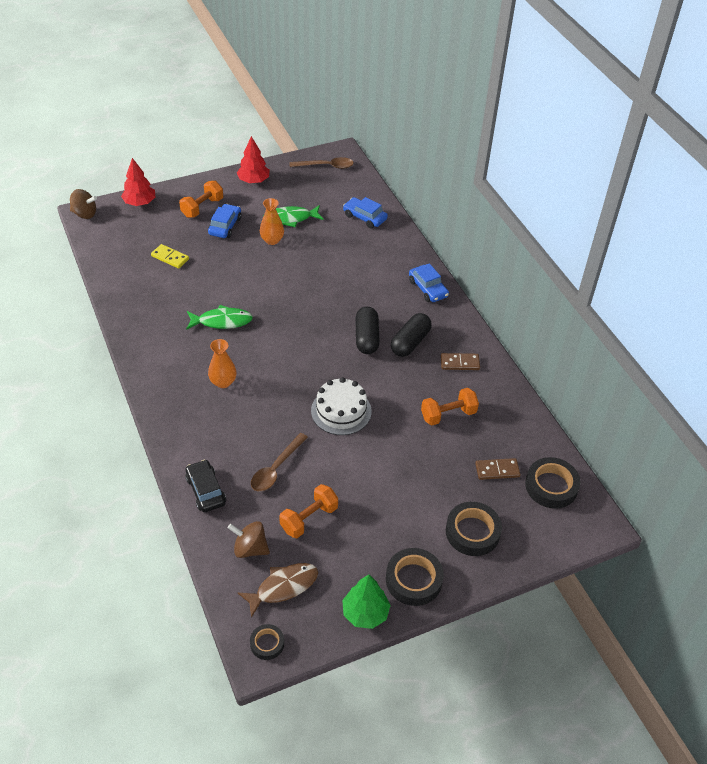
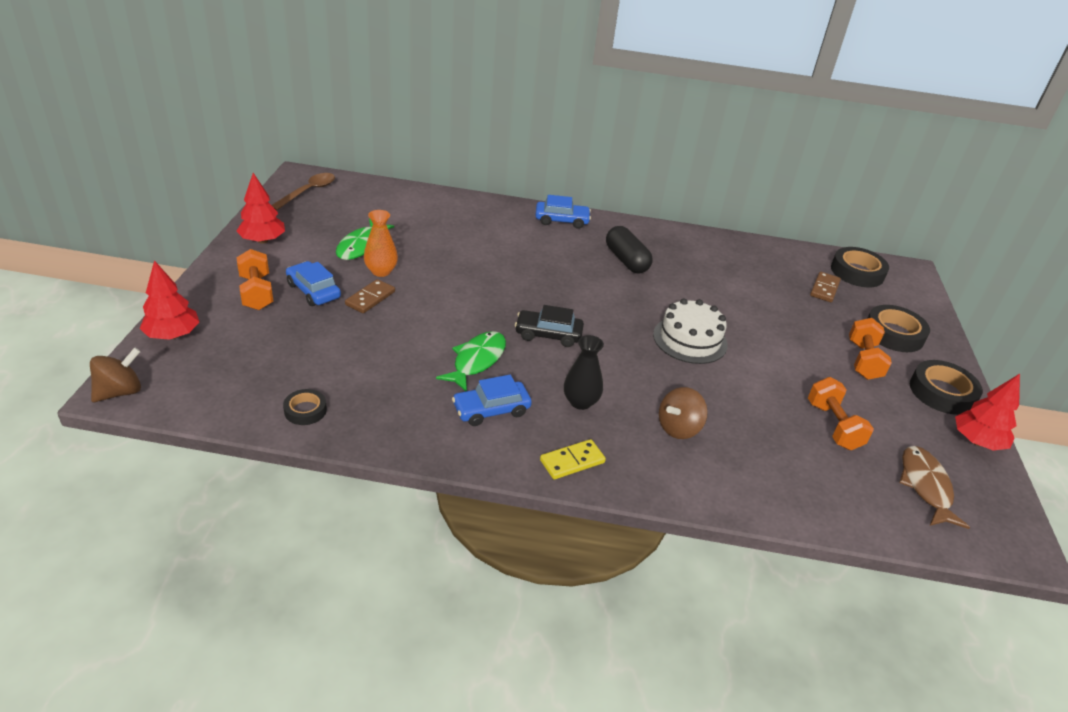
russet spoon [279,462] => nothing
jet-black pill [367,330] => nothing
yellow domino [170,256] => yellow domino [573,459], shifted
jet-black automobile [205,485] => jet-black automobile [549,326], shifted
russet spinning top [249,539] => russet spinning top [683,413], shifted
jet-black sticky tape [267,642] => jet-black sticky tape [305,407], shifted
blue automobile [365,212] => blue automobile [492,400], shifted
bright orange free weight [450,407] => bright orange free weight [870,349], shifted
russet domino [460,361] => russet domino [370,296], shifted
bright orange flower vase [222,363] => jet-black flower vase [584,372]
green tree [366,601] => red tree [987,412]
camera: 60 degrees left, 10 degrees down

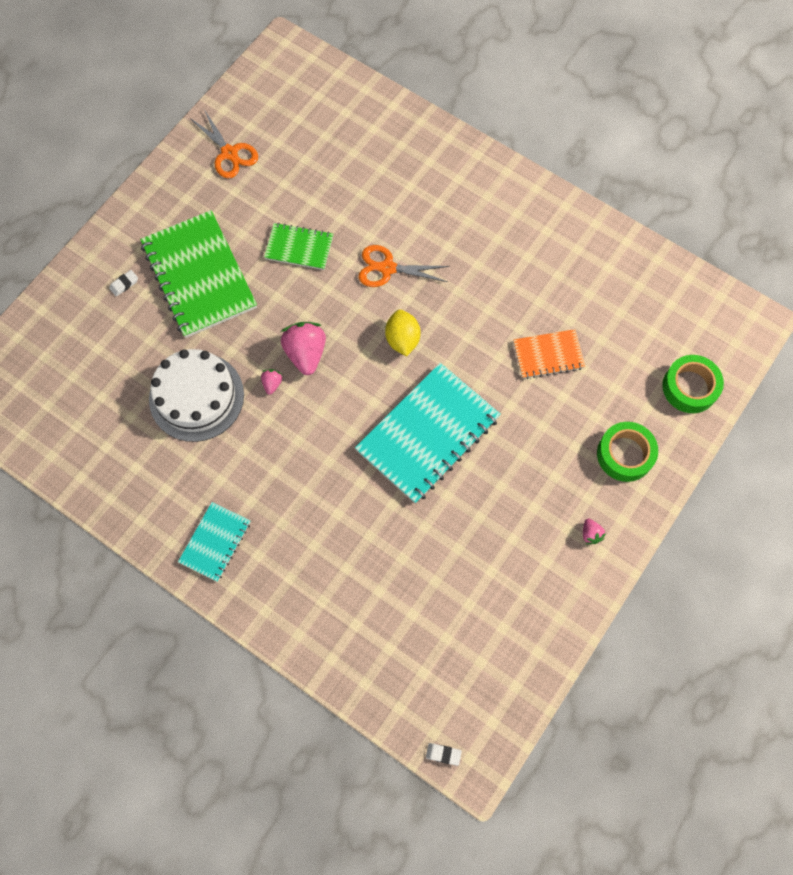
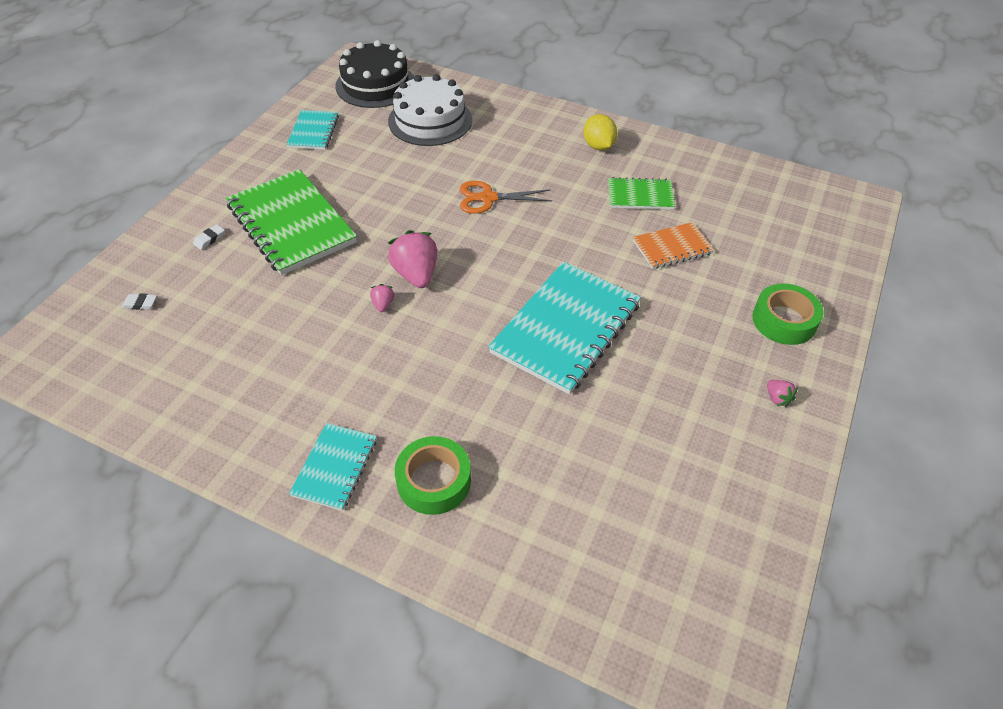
nothing => jet-black cake [374,74]
pure white cake [196,395] => pure white cake [430,110], shifted
green exercise book [298,246] => green exercise book [641,193], shifted
yellow lemon [403,333] => yellow lemon [600,132], shifted
pure white gum eraser [444,754] => pure white gum eraser [139,301], shifted
green sticky tape [693,384] => green sticky tape [433,475], shifted
bright orange scissors [224,143] => teal exercise book [312,130]
camera: 10 degrees left, 20 degrees down

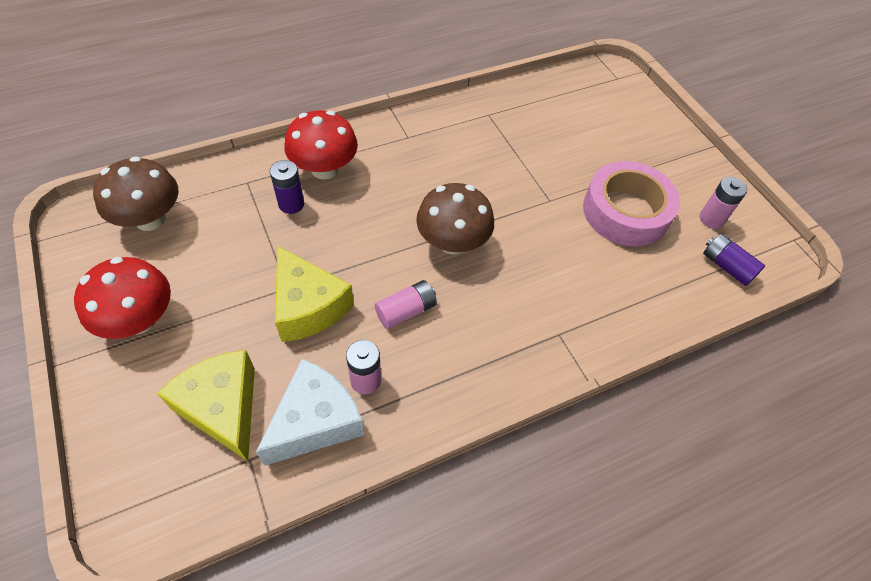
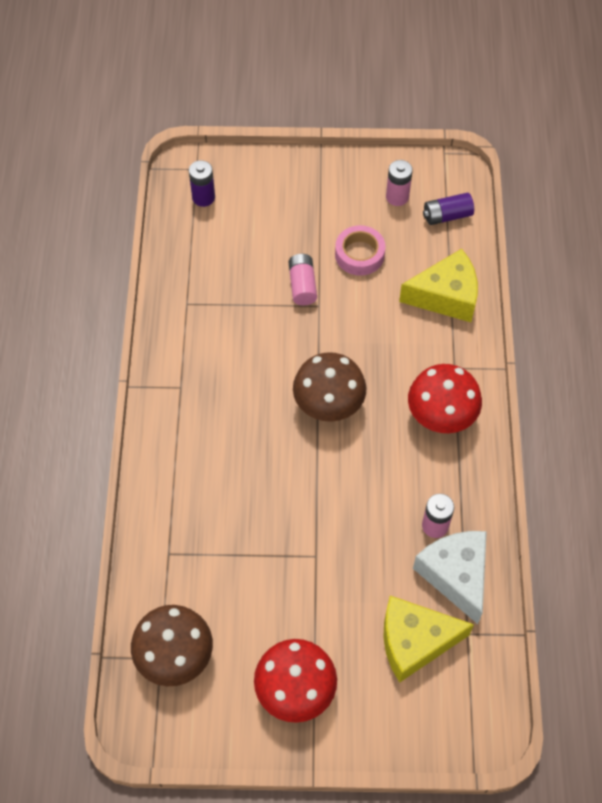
royal purple AA battery [287,187] => royal purple AA battery [202,183], shifted
yellow piece of cheese [314,294] => yellow piece of cheese [438,285], shifted
red mushroom [321,145] => red mushroom [445,398], shifted
rose-pink AA battery [406,304] => rose-pink AA battery [303,279], shifted
rose-pink sticky tape [631,204] => rose-pink sticky tape [360,250], x0.60
camera: 60 degrees left, 5 degrees up

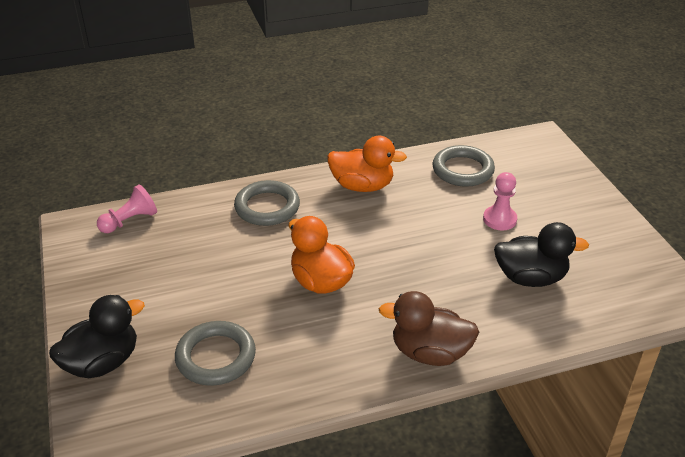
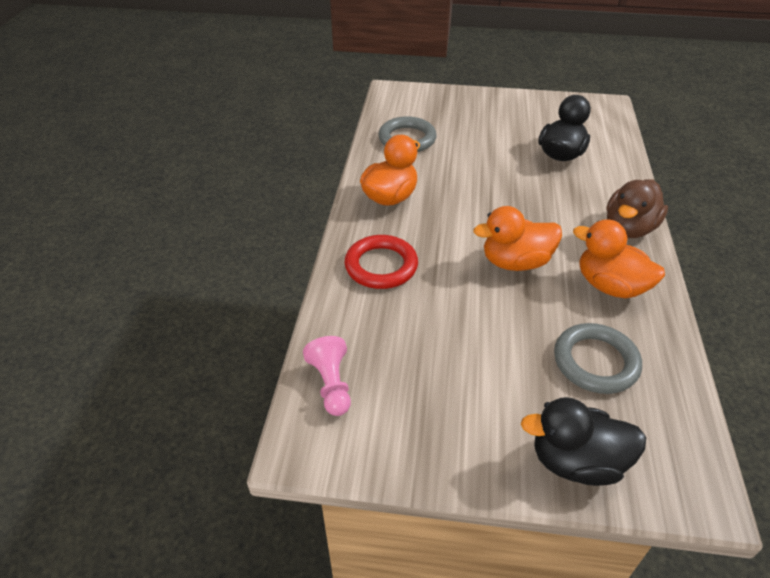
rose-pink game pawn [500,201] => nothing
nothing => bright orange toy duck [619,259]
ash-grey hoop [267,203] => red hoop [381,262]
jet-black toy duck [97,336] => jet-black toy duck [583,441], 75 degrees counterclockwise
camera: 65 degrees left, 5 degrees up

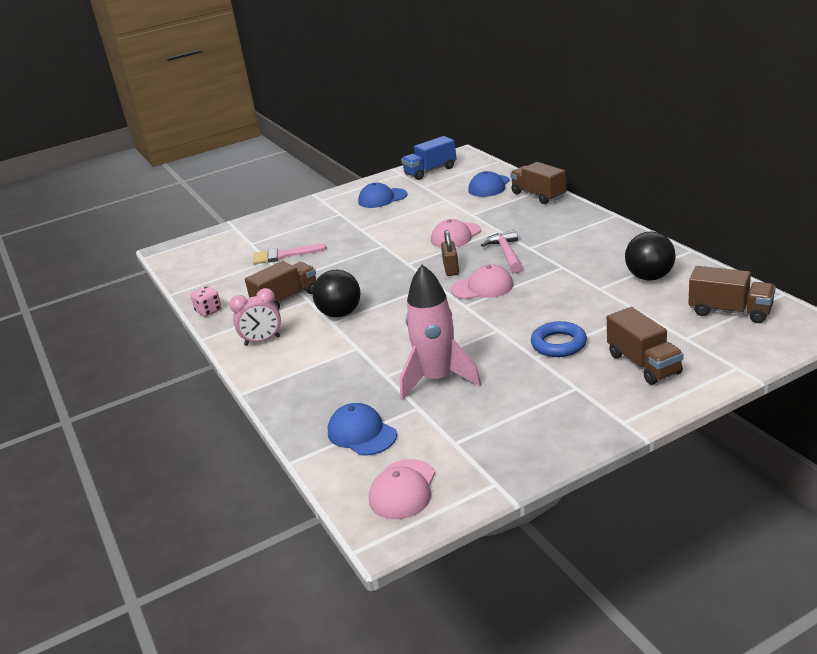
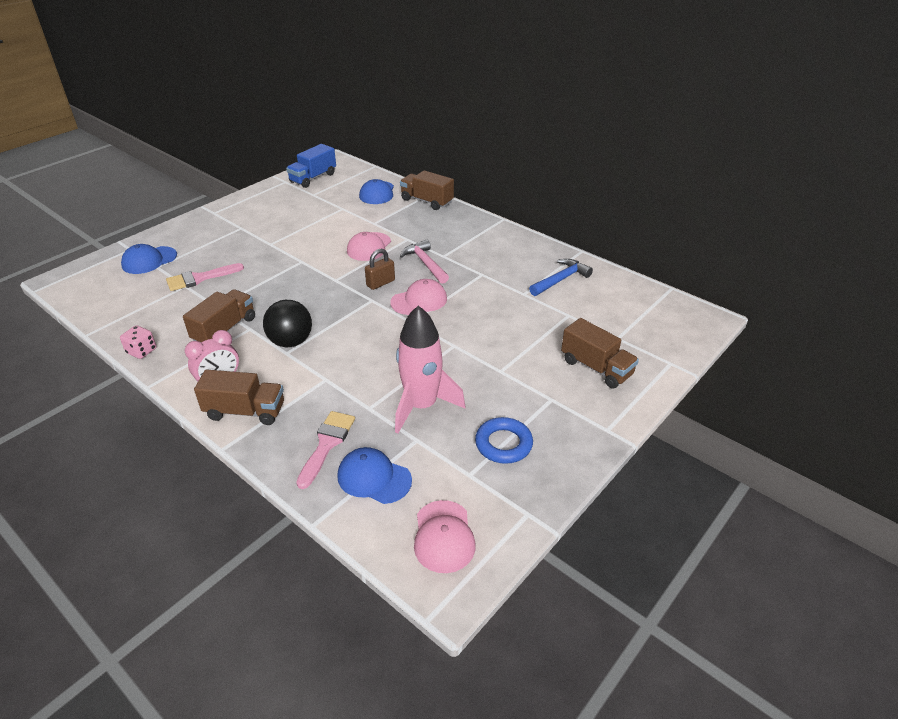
nothing => rose-pink paintbrush [325,450]
blue baseball cap [382,195] => blue baseball cap [149,259], shifted
blue hoop [559,339] => blue hoop [504,440], shifted
russet truck [732,294] => russet truck [239,397], shifted
jet-black ball [650,256] => blue claw hammer [561,277]
russet padlock [450,253] => russet padlock [380,269], 75 degrees clockwise
camera: 25 degrees left, 10 degrees up

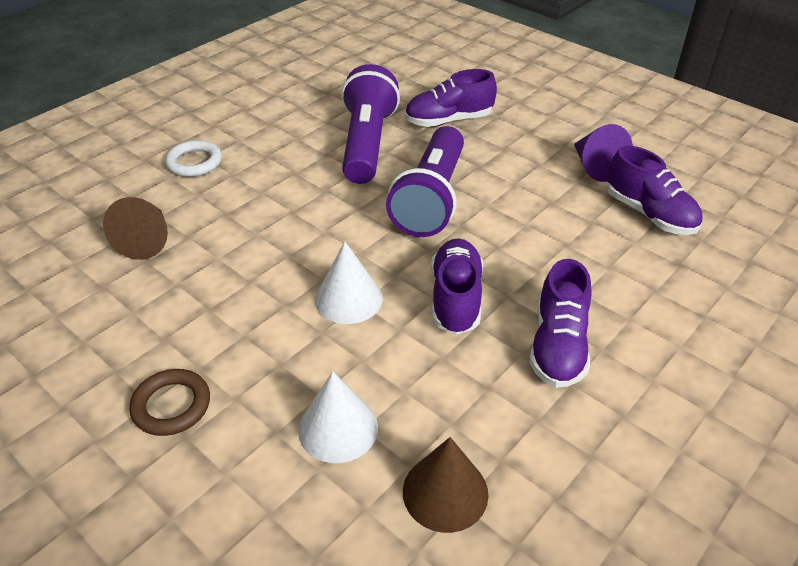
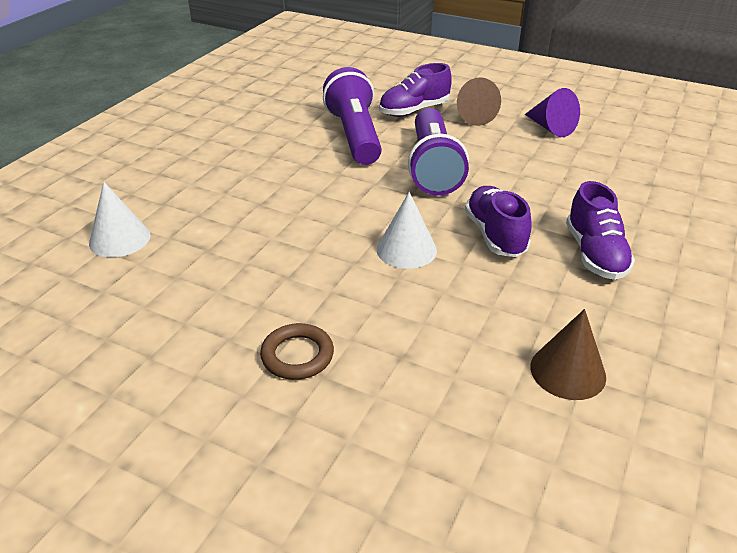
pure white hoop [193,158] => nothing
royal purple lace-up shoe [655,190] => nothing
russet cone shape [135,228] => russet cone shape [479,101], shifted
pure white cone shape [338,417] => pure white cone shape [119,219], shifted
camera: 15 degrees left, 5 degrees down

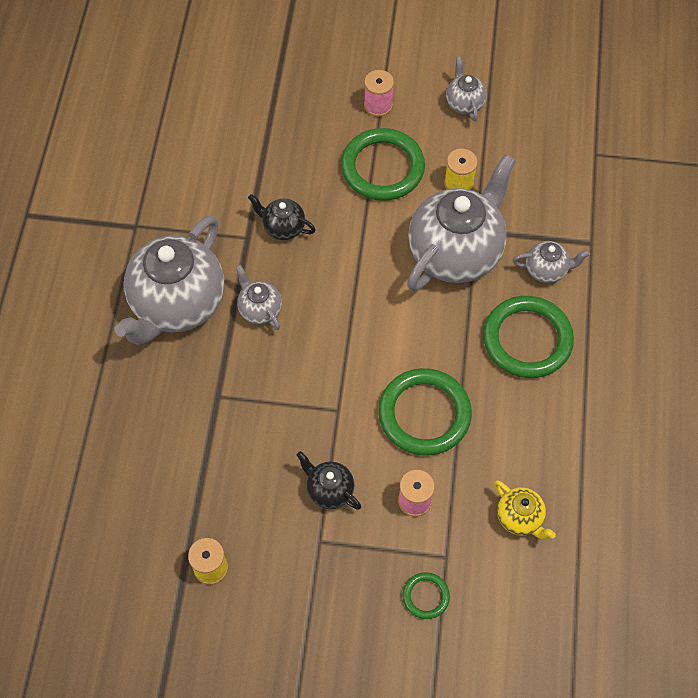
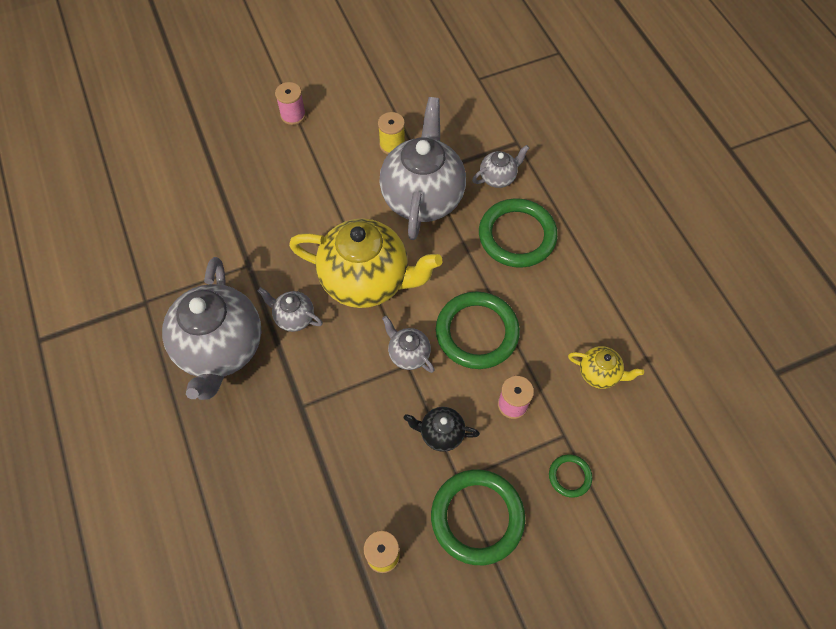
jet-black teapot [282,217] => nothing
nothing => yellow teapot [366,263]
green hoop [383,164] => green hoop [478,517], shifted
ash-grey teapot [466,89] => ash-grey teapot [408,344], shifted
camera: 30 degrees left, 0 degrees up

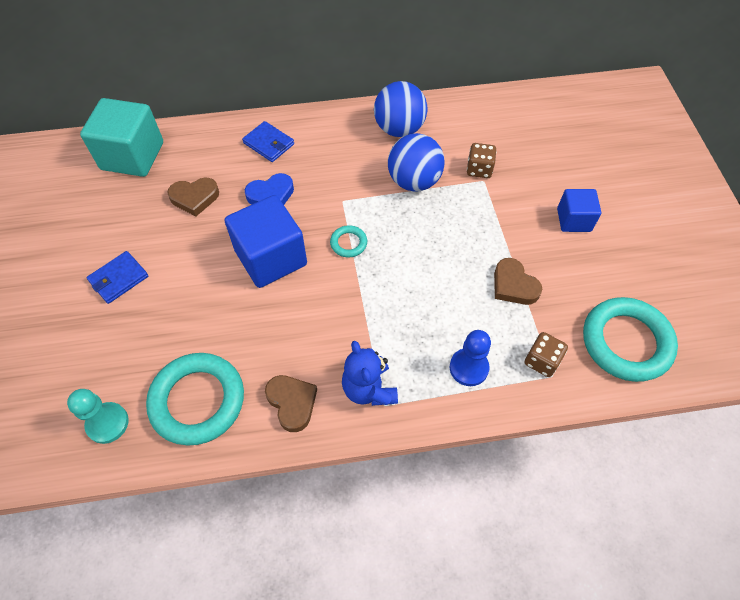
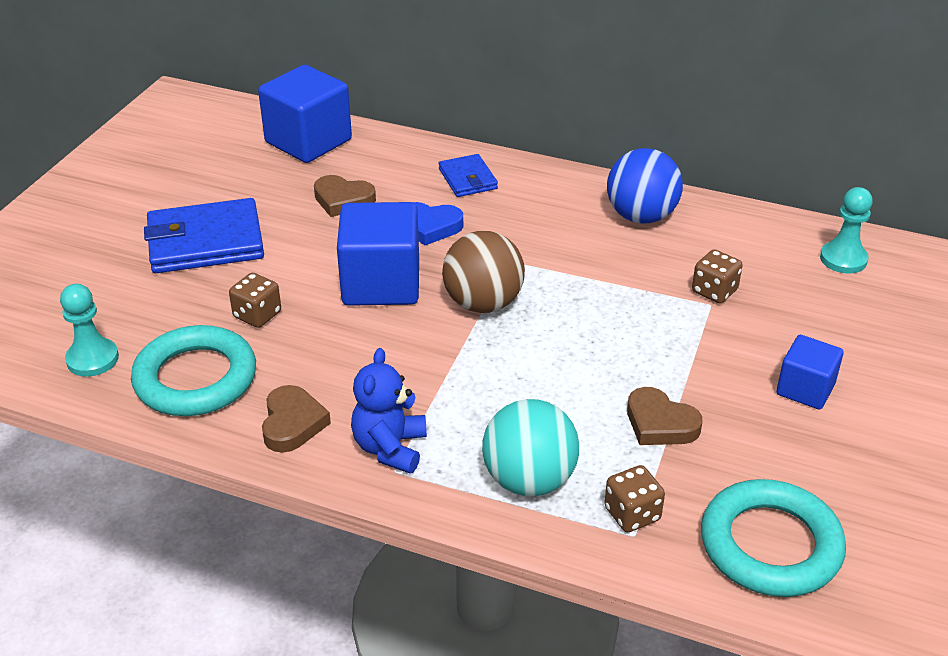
blue ball [416,162] => nothing
nothing => russet game die [255,300]
nothing => teal game pawn [846,230]
teal hoop [348,241] => russet ball [483,272]
blue game pawn [470,358] => teal ball [530,447]
teal solid cube [121,137] => blue solid cube [305,114]
russet heart [518,281] => russet heart [664,416], 45 degrees counterclockwise
blue card wallet [117,277] => blue card wallet [204,235], x1.82
camera: 30 degrees right, 20 degrees down

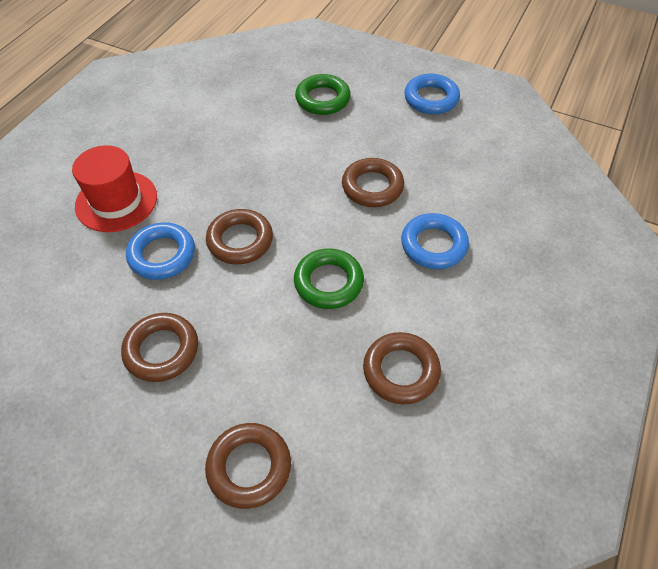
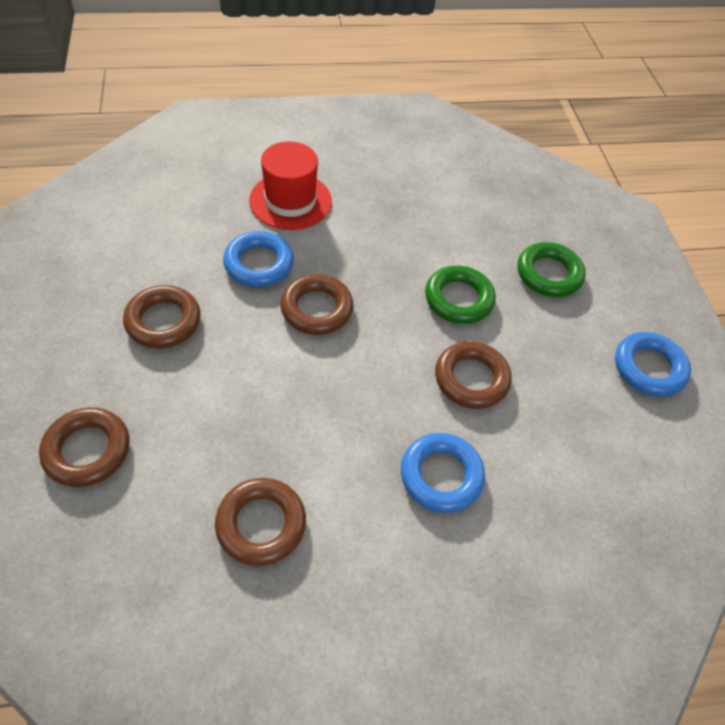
green hoop [329,279] => green hoop [460,294], shifted
camera: 50 degrees right, 0 degrees up

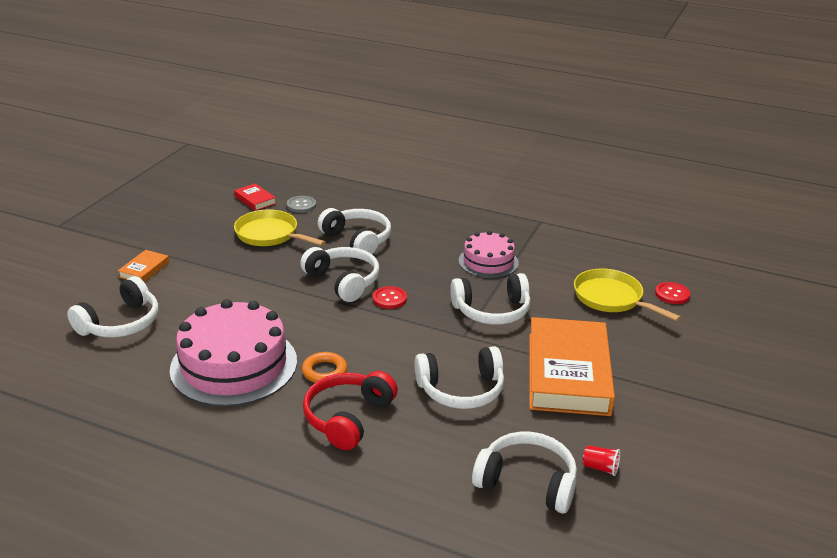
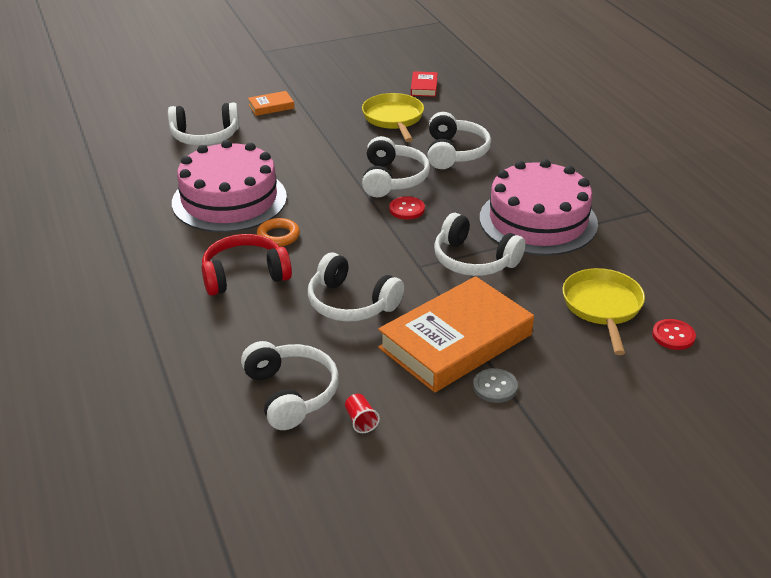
ash-grey sewing button [301,204] => ash-grey sewing button [495,385], shifted
rose-pink cake [489,254] => rose-pink cake [539,207], x1.75
camera: 45 degrees right, 5 degrees up

